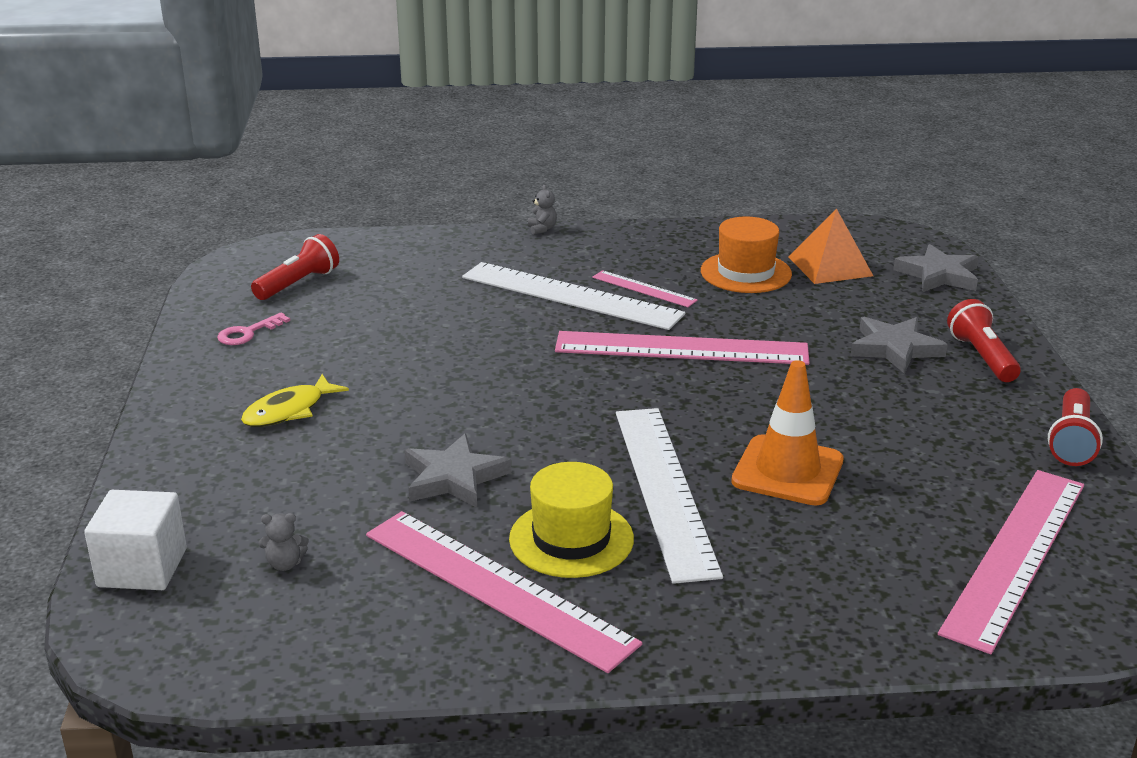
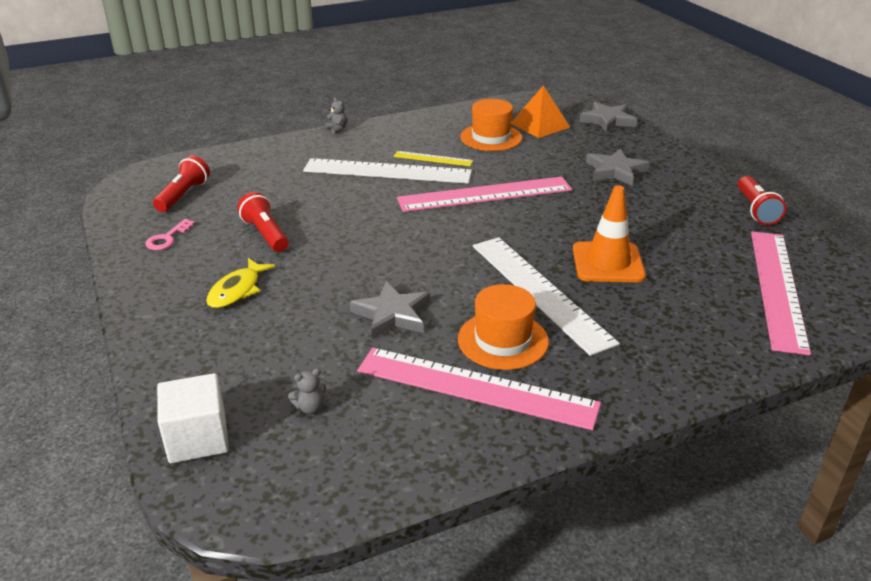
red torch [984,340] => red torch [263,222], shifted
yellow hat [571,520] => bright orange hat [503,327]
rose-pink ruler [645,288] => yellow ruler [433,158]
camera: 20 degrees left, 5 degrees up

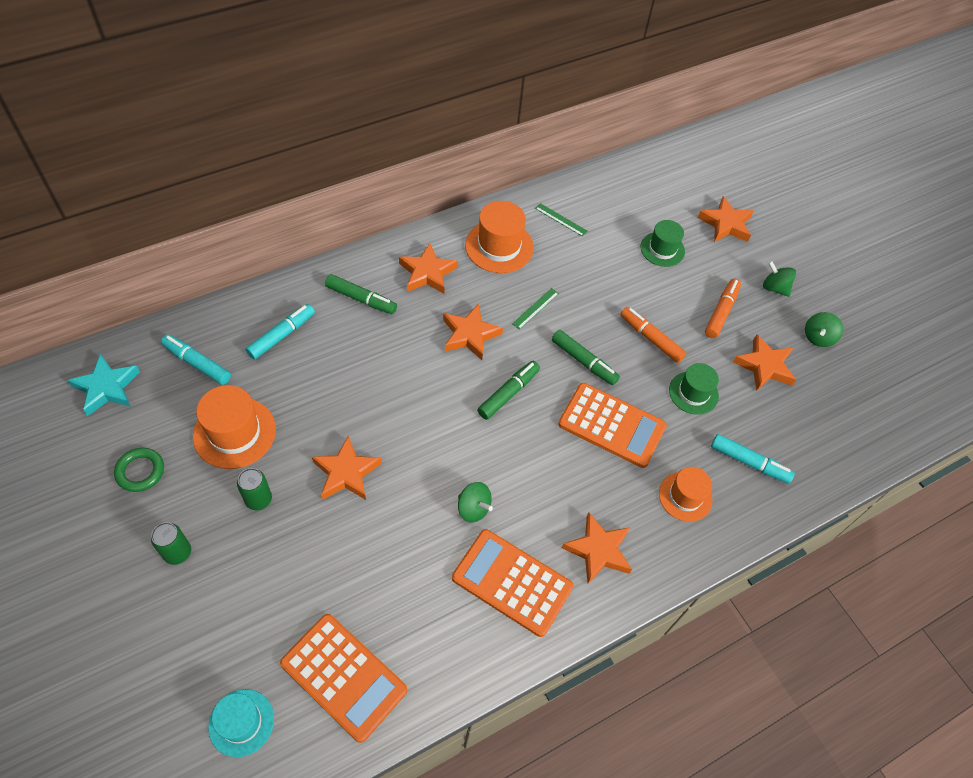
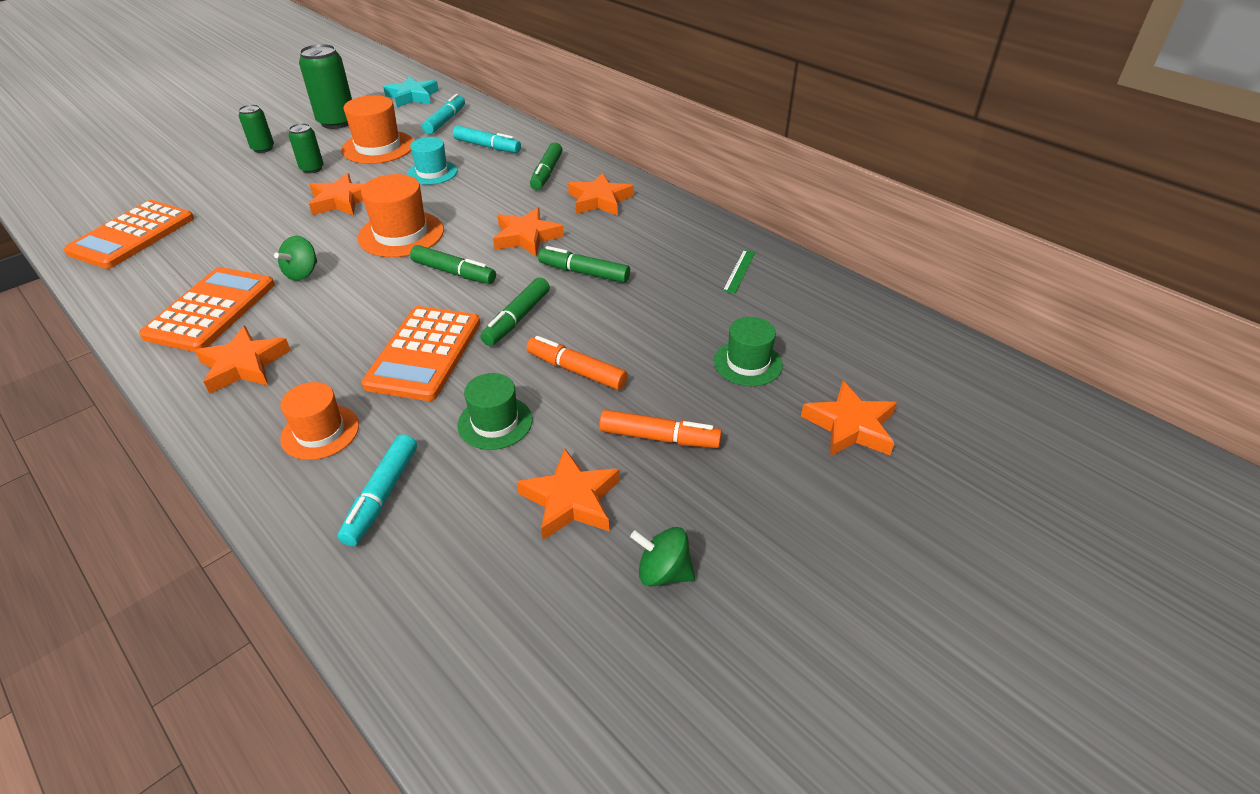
green spinning top [779,279] => nothing
teal hat [241,723] => teal hat [432,161], shifted
bright orange hat [499,237] => bright orange hat [401,215], shifted
green hoop [139,470] => green can [325,86]
green ruler [535,309] => green marker [584,264]
bright orange marker [653,335] => bright orange marker [577,363], 90 degrees counterclockwise
camera: 80 degrees right, 15 degrees down

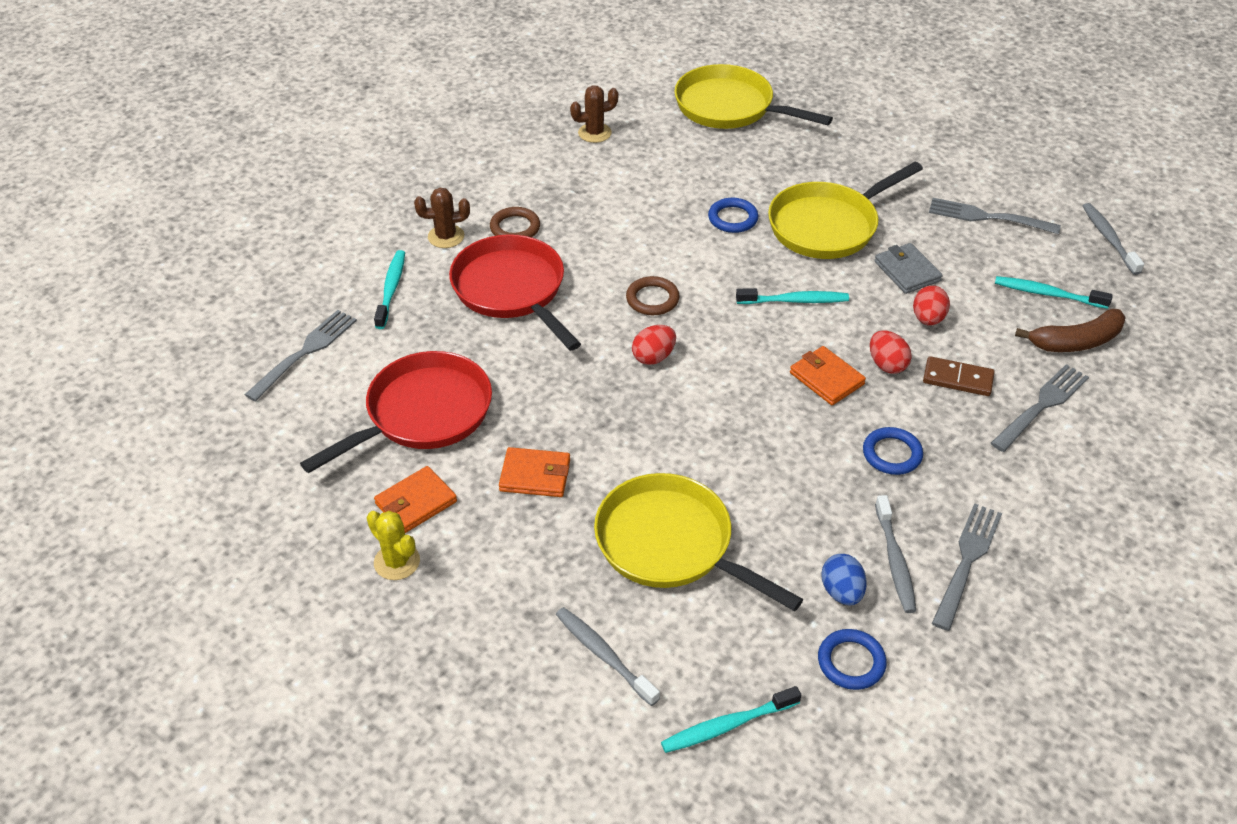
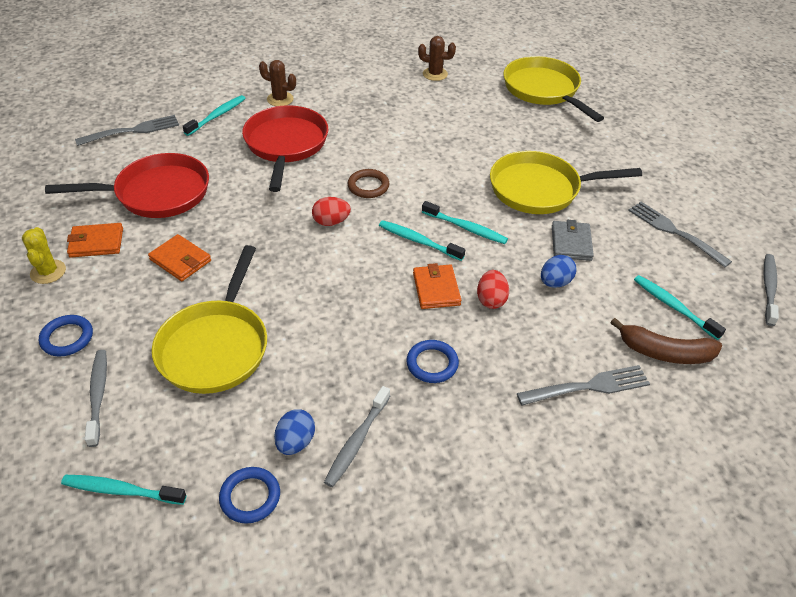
russet hoop [515,222] => nothing
russet domino [958,376] => nothing
ash-grey dinner fork [967,567] => nothing
nothing => teal toothbrush [422,240]
blue hoop [733,215] => blue hoop [66,335], shifted
red egg shape [931,305] => blue egg shape [559,271]
yellow skillet [698,542] => yellow skillet [209,319], 150 degrees counterclockwise
camera: 30 degrees right, 0 degrees up

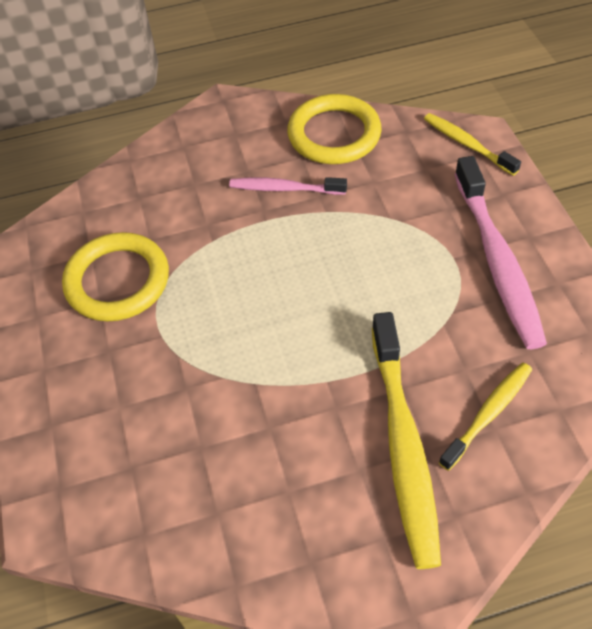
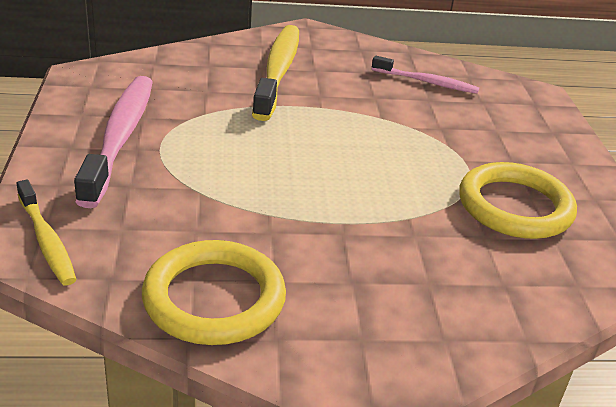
yellow toothbrush [485,417] => nothing
rose-pink toothbrush [288,186] => rose-pink toothbrush [425,75], shifted
camera: 175 degrees left, 20 degrees down

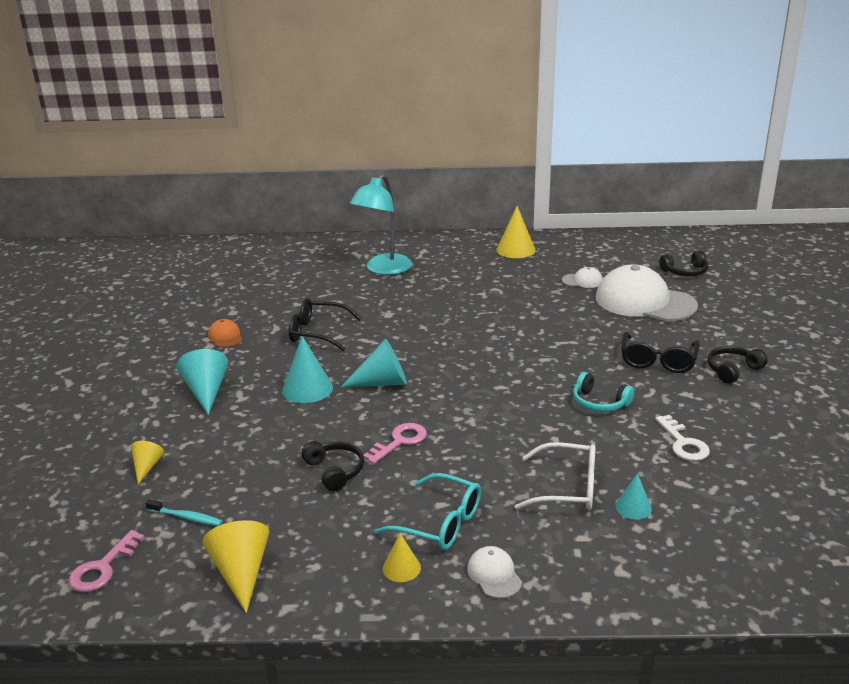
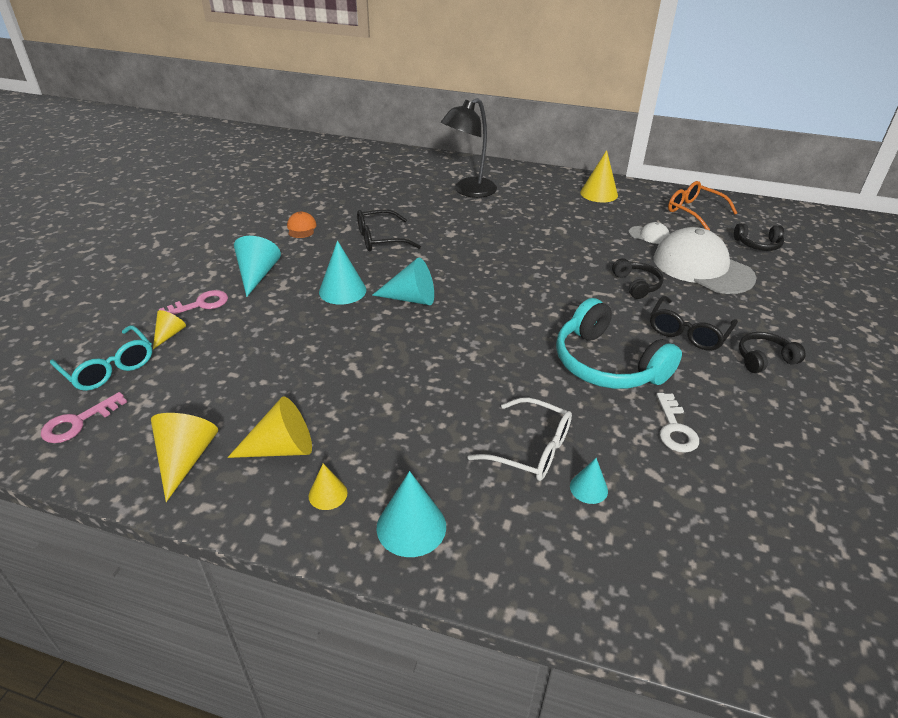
teal toothbrush [183,512] => nothing
nothing => yellow cone shape [270,427]
nothing => bright orange glasses [702,205]
jet-black headset [332,466] => jet-black headset [637,278], shifted
rose-pink door key [395,443] => rose-pink door key [193,302], shifted
teal glasses [427,511] => teal glasses [101,358], shifted
pure white baseball cap [494,572] => teal cone shape [411,514]
teal reading lamp [381,224] => jet-black reading lamp [469,148]
jet-black glasses [325,324] => jet-black glasses [389,230], 45 degrees counterclockwise
teal headset [603,392] => teal headset [619,343], x1.93
camera: 15 degrees right, 10 degrees up

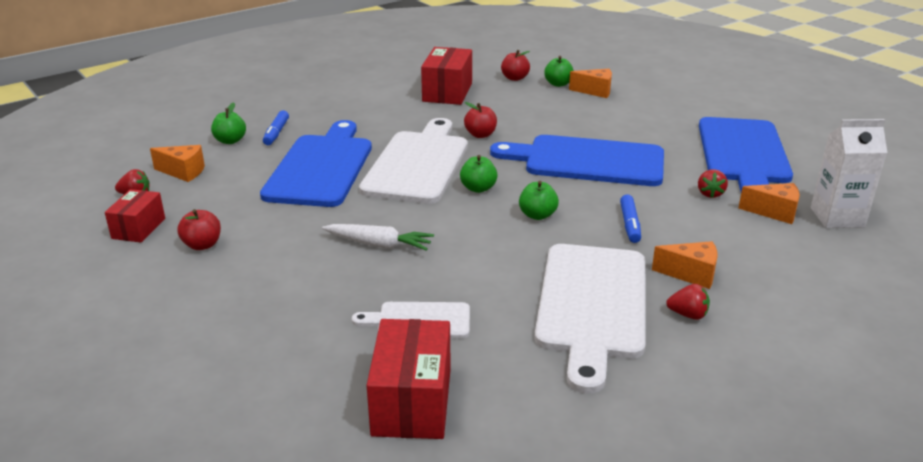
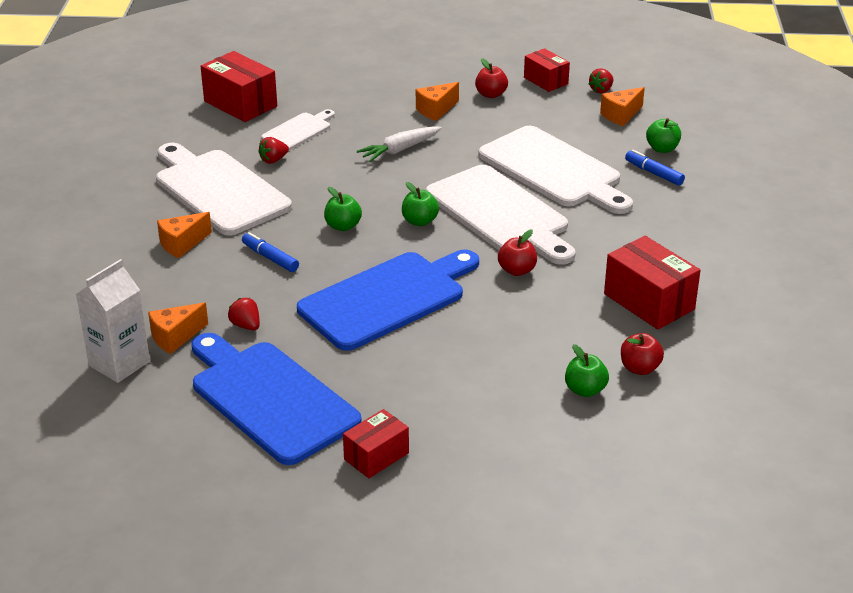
nothing => red box [376,443]
bright orange piece of cheese [590,83] => bright orange piece of cheese [437,101], shifted
red strawberry [688,302] => red strawberry [273,150], shifted
blue bread board [316,163] => pure white bread board [555,170]
camera: 130 degrees right, 5 degrees up

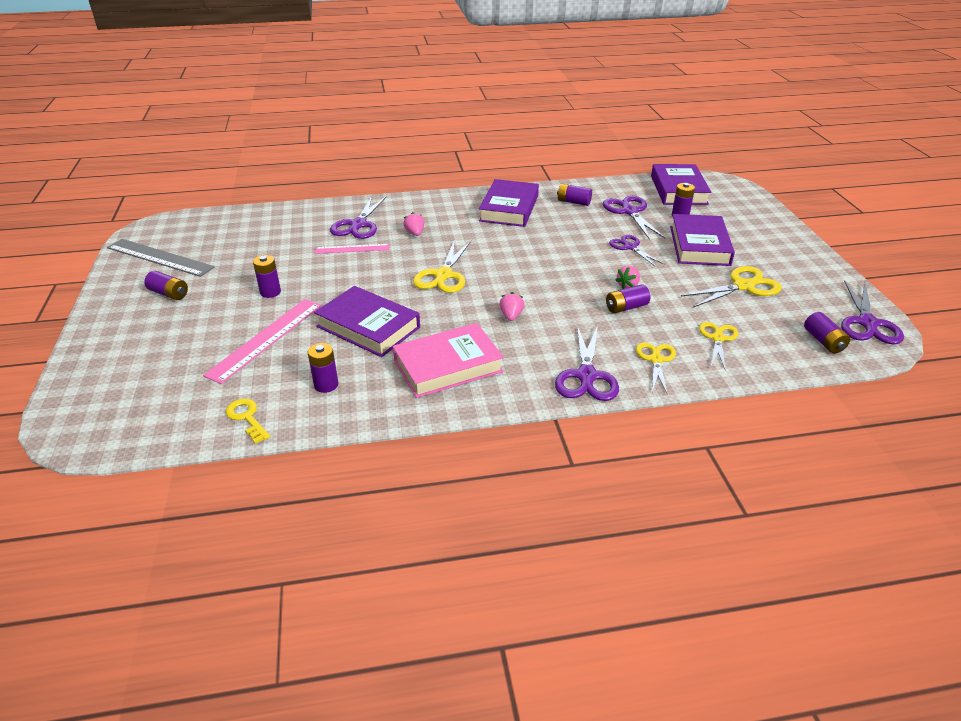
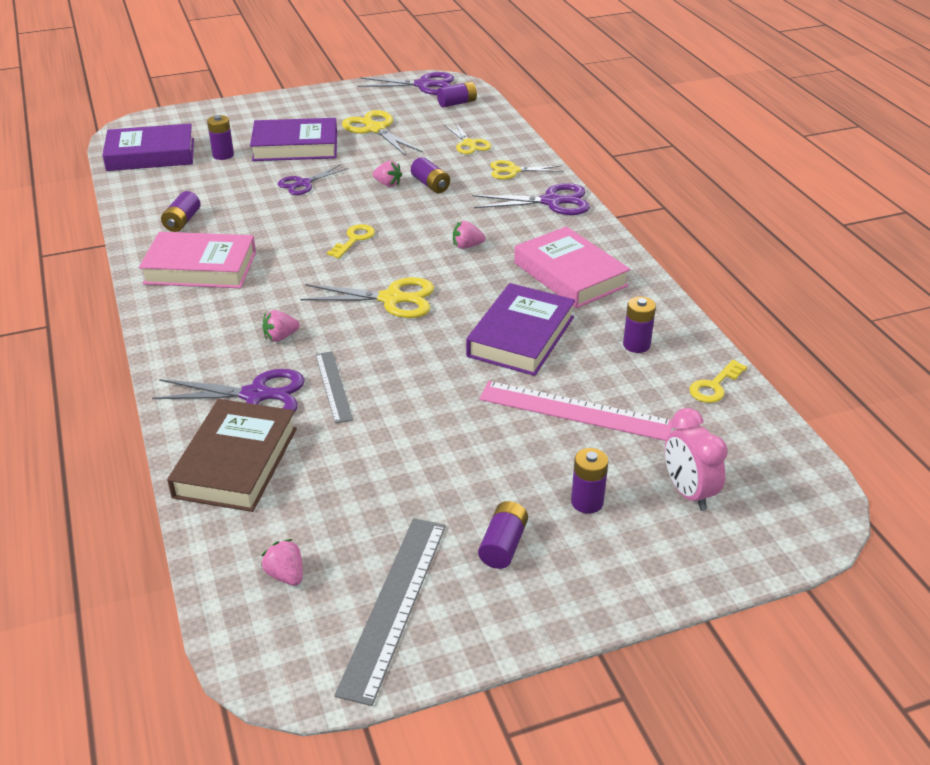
royal purple scissors [634,218] => nothing
nothing => russet hardback [232,455]
nothing => rose-pink strawberry [282,562]
nothing => yellow door key [351,241]
nothing => rose-pink alarm clock [696,459]
royal purple AA battery [267,276] => royal purple AA battery [589,481], shifted
rose-pink ruler [352,249] => ash-grey ruler [334,387]
royal purple hardback [509,203] => rose-pink hardback [197,260]
yellow scissors [718,345] => yellow scissors [467,138], 120 degrees counterclockwise
camera: 100 degrees left, 0 degrees up

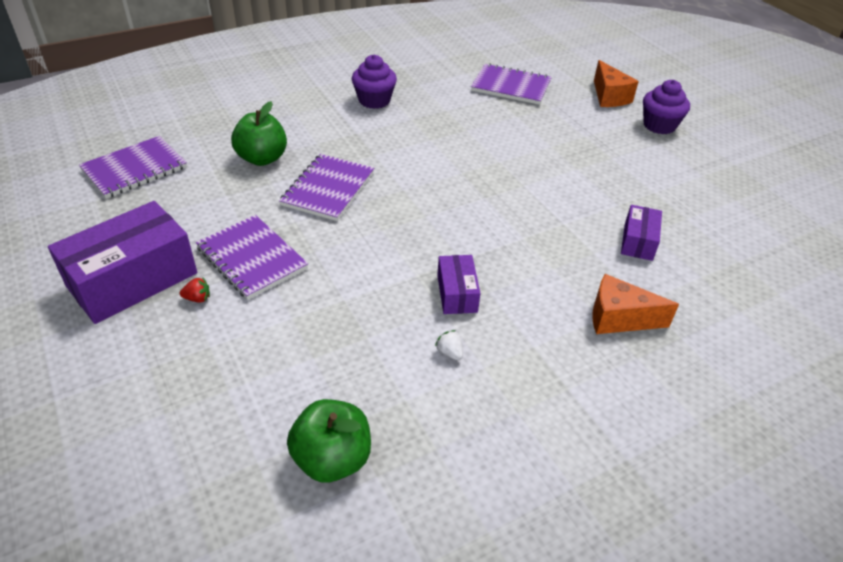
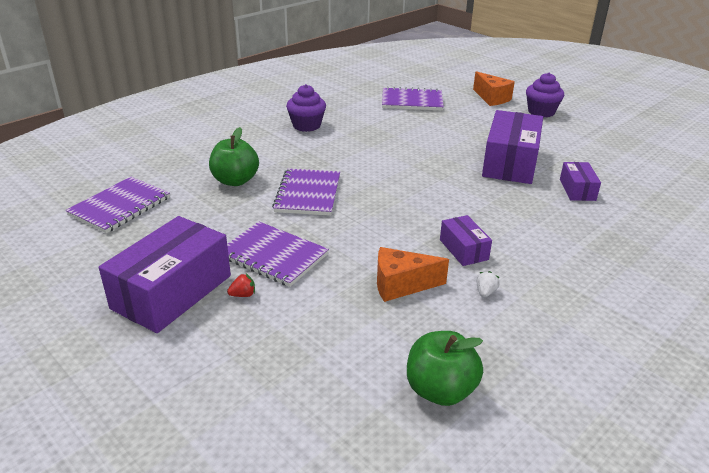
nothing => royal purple box [512,147]
bright orange piece of cheese [635,304] => bright orange piece of cheese [413,274], shifted
pure white strawberry [449,345] => pure white strawberry [488,284], 75 degrees clockwise
camera: 15 degrees left, 10 degrees down

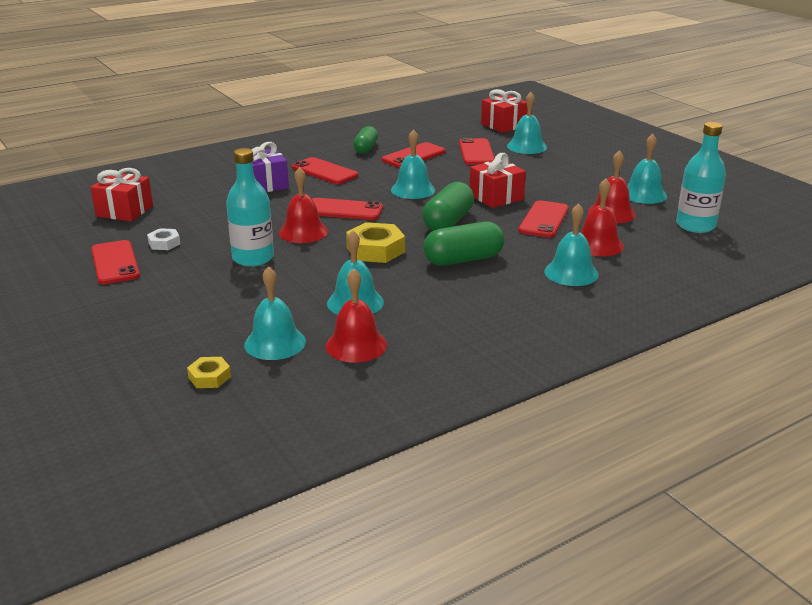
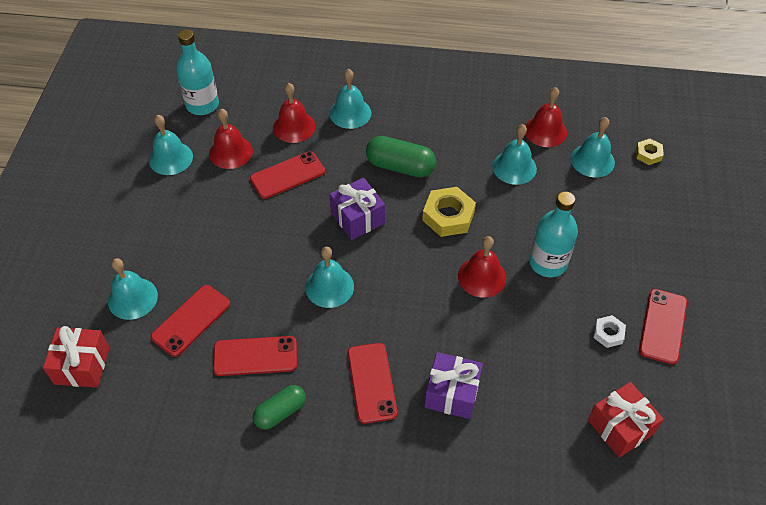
red phone [347,209] => nothing
red wrapped gift [498,180] => nothing
green pill [448,206] => royal purple wrapped gift [357,209]
camera: 140 degrees left, 25 degrees up

